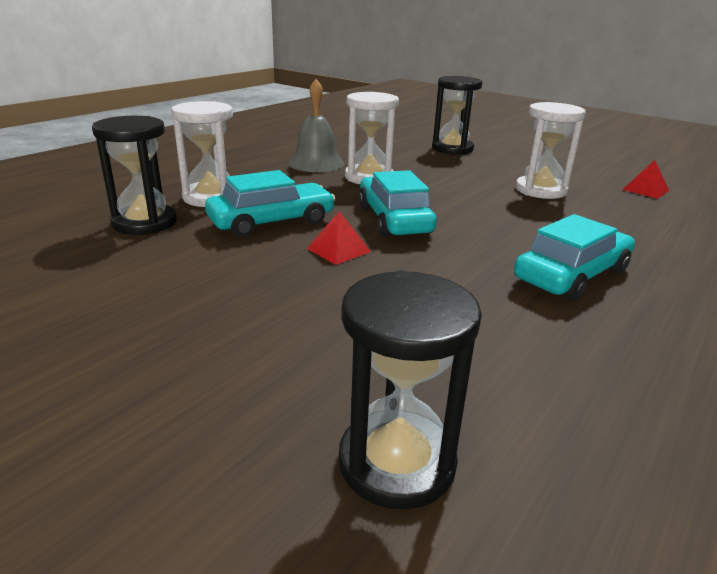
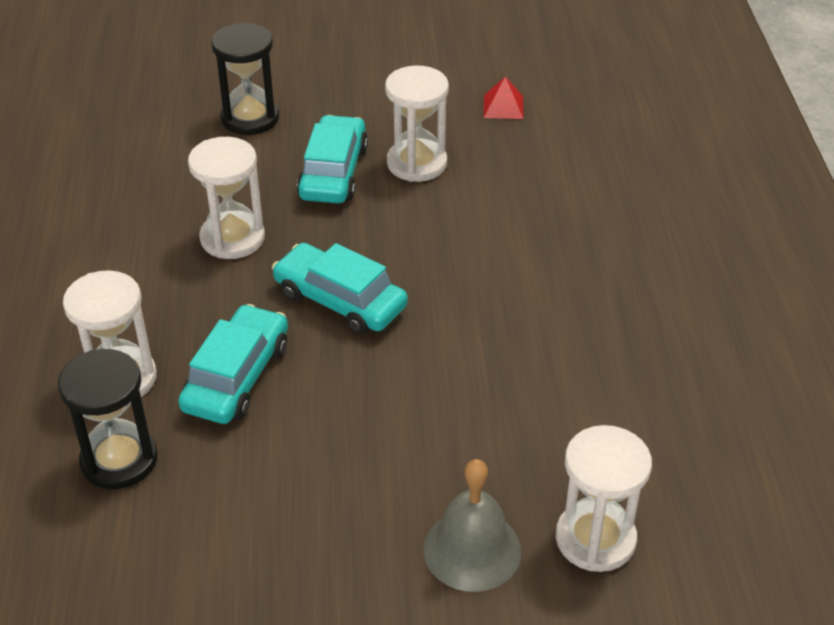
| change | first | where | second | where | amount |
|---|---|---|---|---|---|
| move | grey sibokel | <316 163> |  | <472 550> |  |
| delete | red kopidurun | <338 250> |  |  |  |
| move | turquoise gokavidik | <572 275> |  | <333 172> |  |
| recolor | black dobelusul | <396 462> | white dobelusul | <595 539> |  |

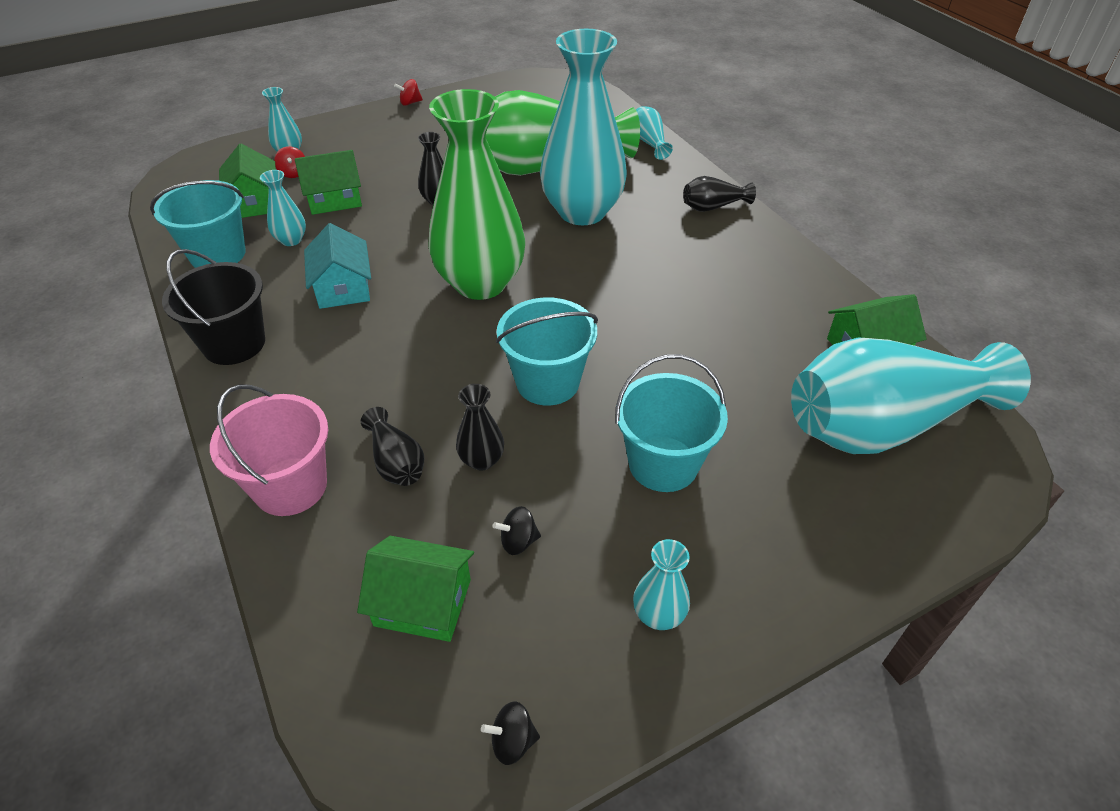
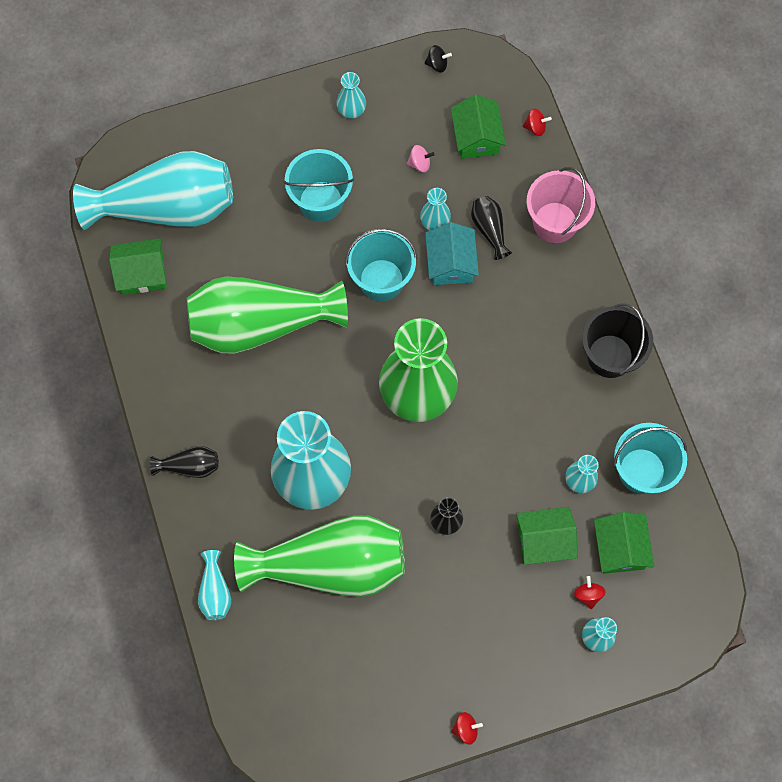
| change | first | where | second | where | amount |
|---|---|---|---|---|---|
| move | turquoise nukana | <343 287> |  | <451 263> |  |
| recolor | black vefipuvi | <482 460> | turquoise vefipuvi | <435 222> |  |
| recolor | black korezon | <518 541> | pink korezon | <420 164> |  |
| rotate | green nukana | <423 602> |  | <476 137> | 60 degrees clockwise |
| insert |  |  | red korezon | <535 127> |  |
| insert |  |  | green vefipuvi | <260 324> |  |

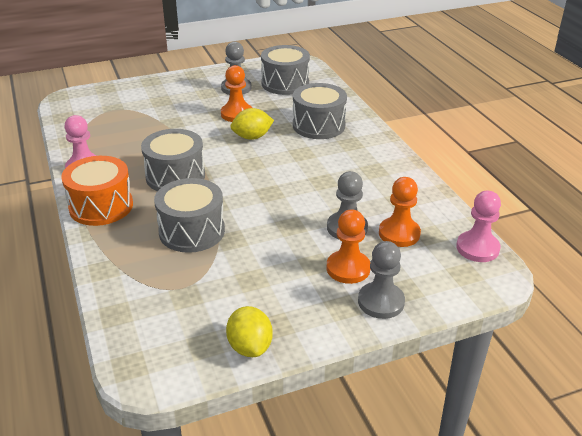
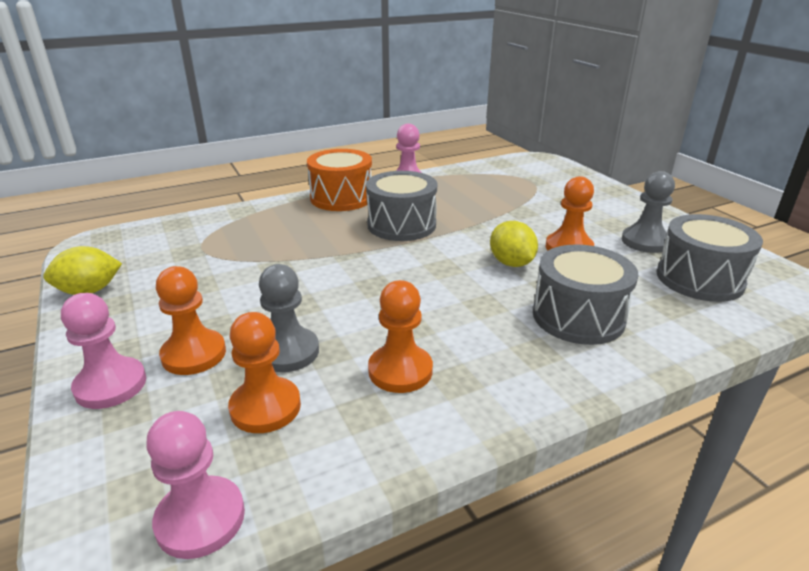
| change | first | where | second | where | amount |
|---|---|---|---|---|---|
| delete | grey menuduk | <192 231> |  |  |  |
| recolor | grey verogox | <381 302> | pink verogox | <110 385> |  |
| insert |  |  | orange verogox | <400 370> |  |

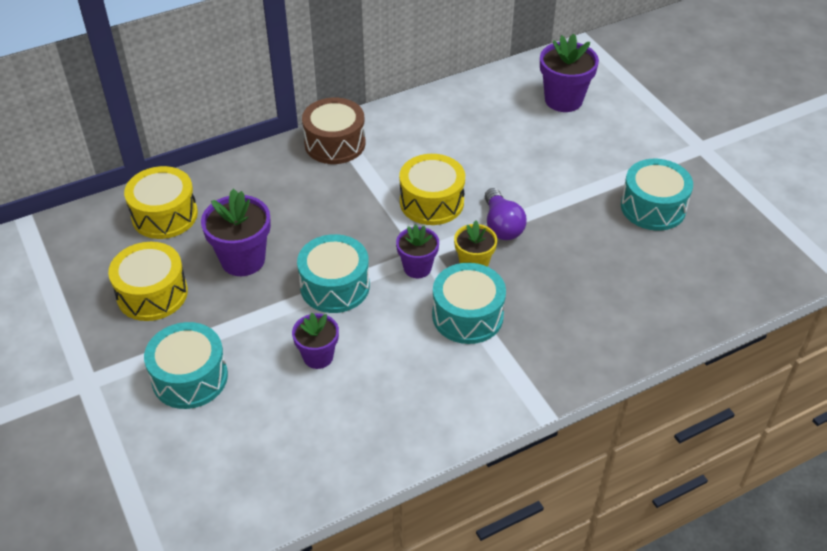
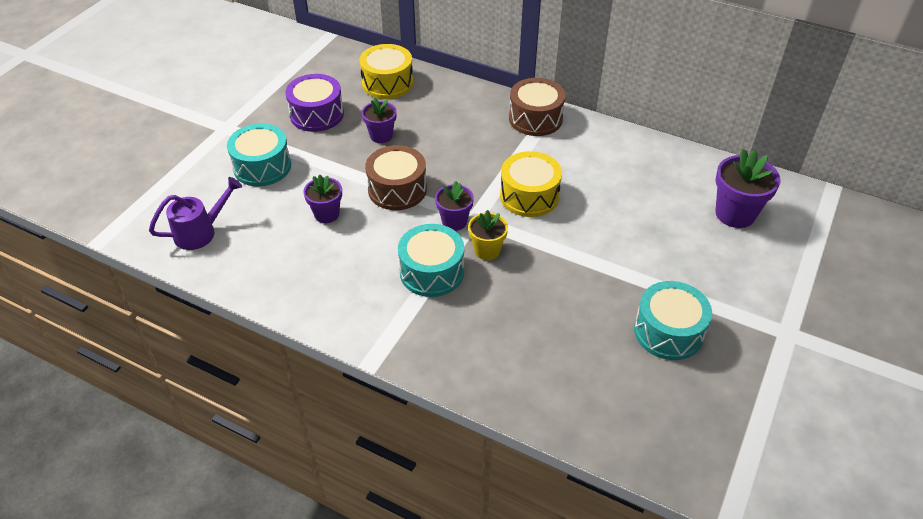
| change | first | where | second | where | amount |
|---|---|---|---|---|---|
| delete | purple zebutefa | <501 225> |  |  |  |
| resize | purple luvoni | <243 260> |  | <381 136> | x0.63 |
| recolor | turquoise menuduk | <335 286> | brown menuduk | <397 189> |  |
| recolor | yellow menuduk | <152 294> | purple menuduk | <317 114> |  |
| insert |  |  | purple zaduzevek | <201 232> |  |

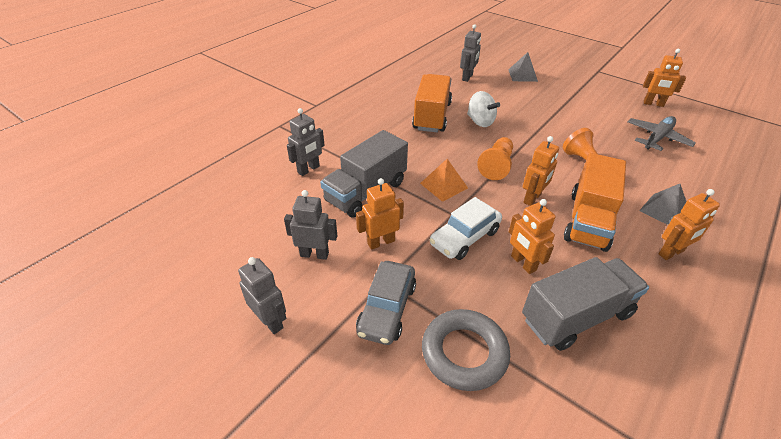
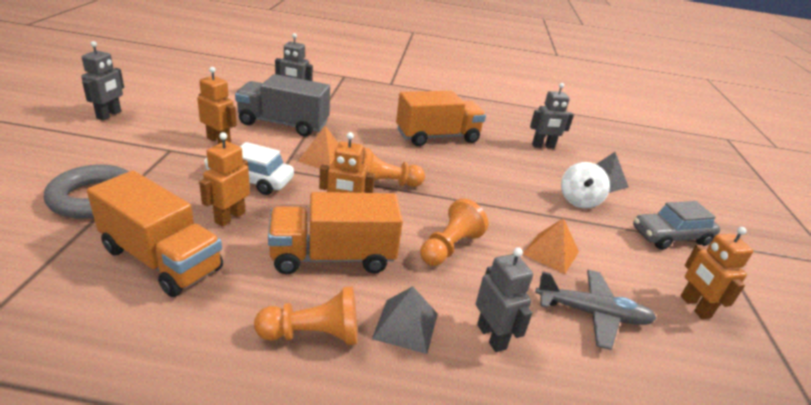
| change | first | where | second | where | amount |
|---|---|---|---|---|---|
| move | white korezon | <480 122> |  | <579 200> |  |
| replace | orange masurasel | <671 253> | orange verogox | <313 334> |  |
| move | grey masurasel | <314 254> |  | <492 336> |  |
| recolor | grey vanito | <576 316> | orange vanito | <162 259> |  |
| move | grey gokavidik | <387 309> |  | <670 237> |  |
| insert |  |  | orange kopidurun | <550 252> |  |

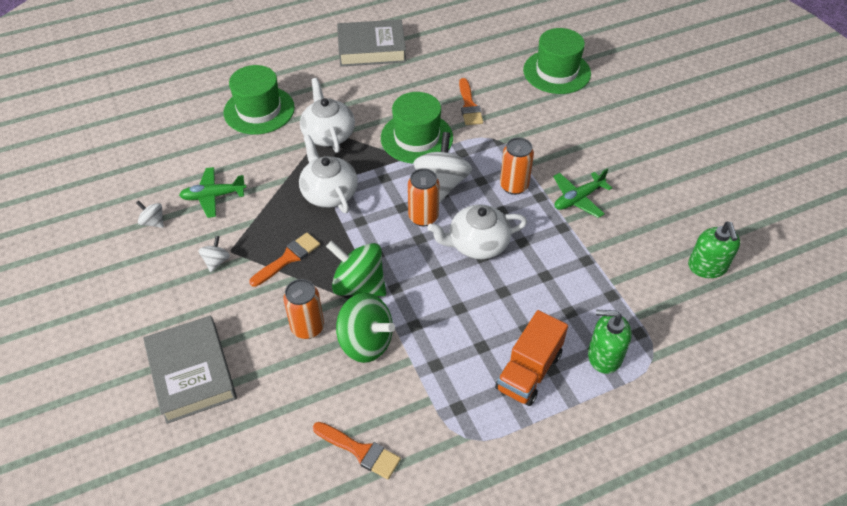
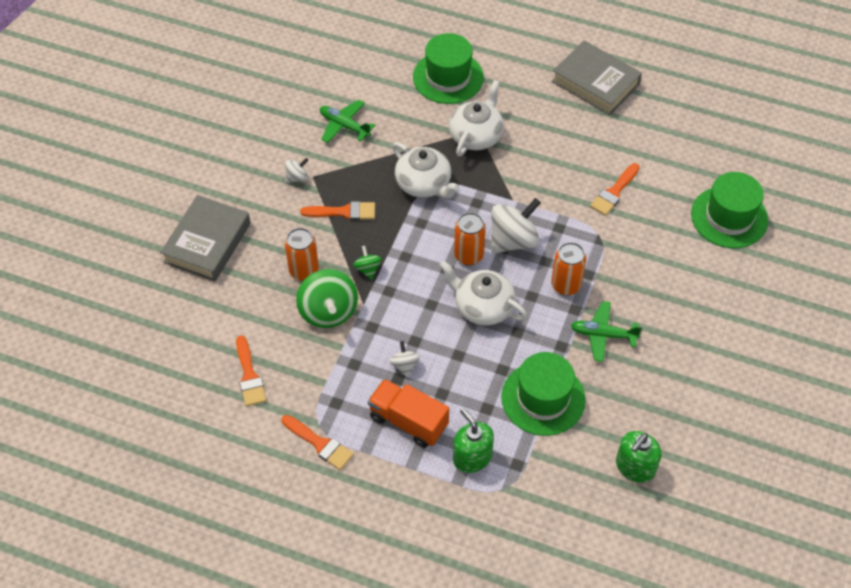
| change | first | where | second | where | amount |
|---|---|---|---|---|---|
| move | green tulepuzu | <416 138> |  | <543 398> |  |
| rotate | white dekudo | <329 193> |  | <424 184> | 120 degrees clockwise |
| move | white korezon | <153 222> |  | <404 365> |  |
| resize | green korezon | <359 285> |  | <368 269> | x0.49 |
| rotate | orange vanito | <529 371> |  | <408 421> | 45 degrees clockwise |
| insert |  |  | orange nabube | <320 444> |  |

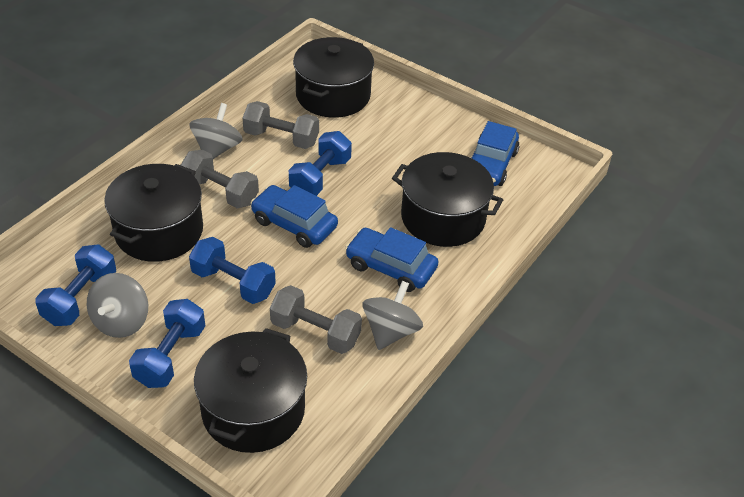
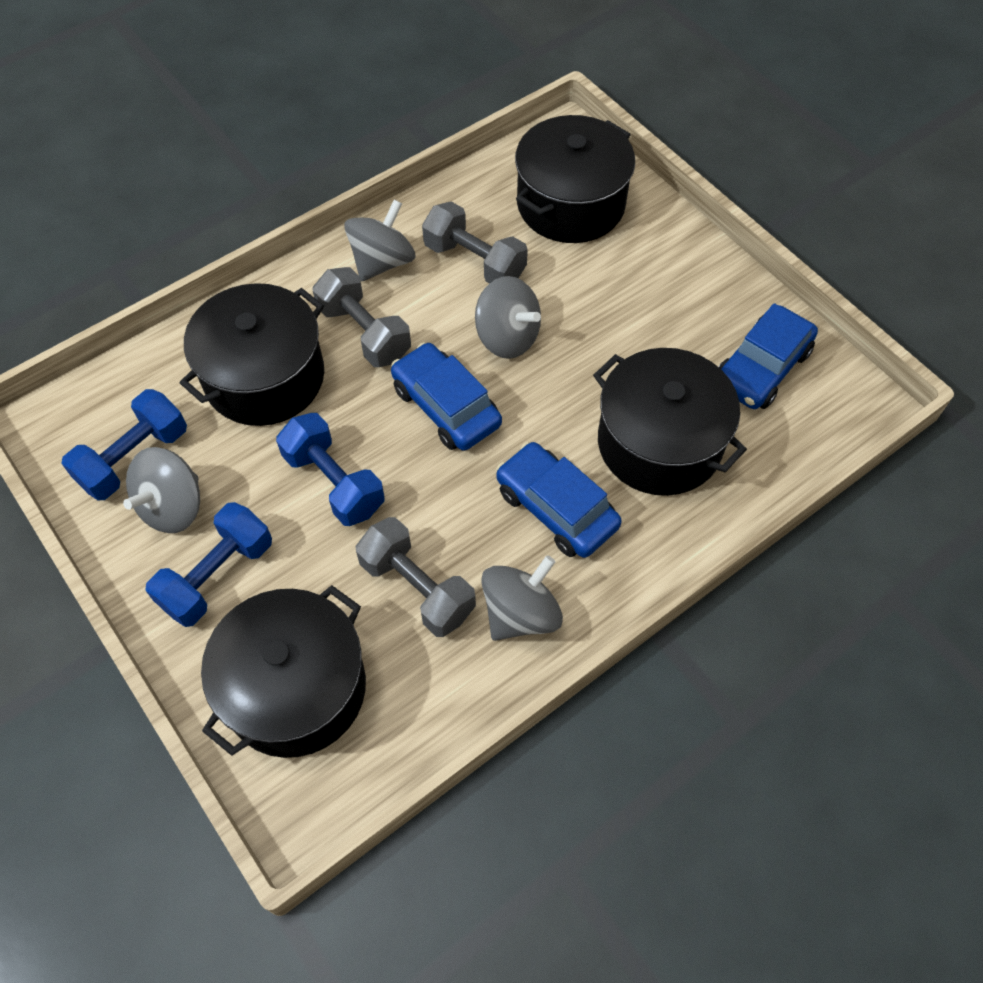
| change | first | where | second | where | amount |
|---|---|---|---|---|---|
| replace | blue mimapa | <320 177> | grey korezon | <507 337> |  |

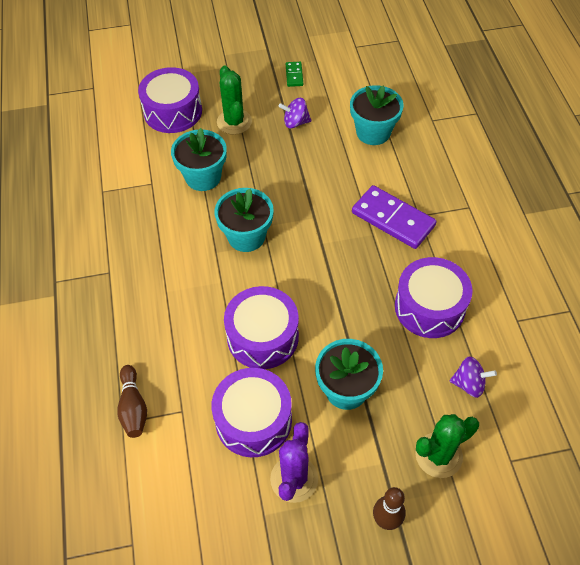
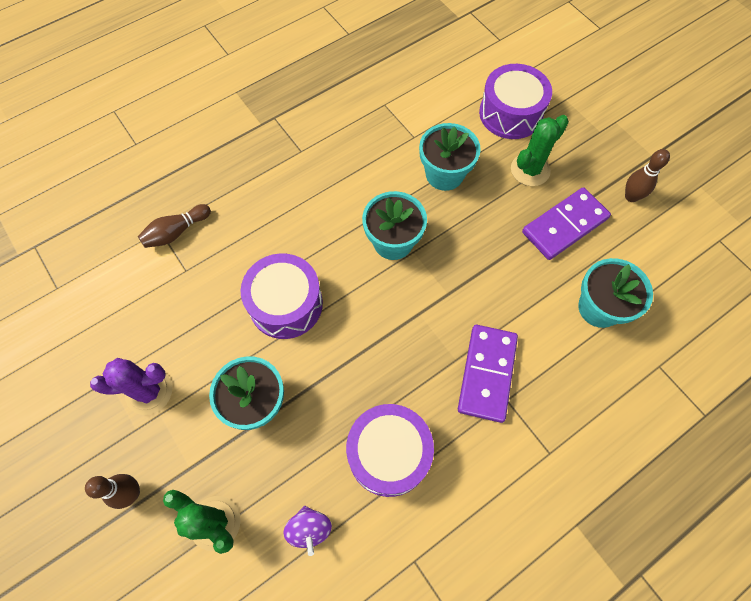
| change | first | where | second | where | amount |
|---|---|---|---|---|---|
| replace | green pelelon | <294 75> | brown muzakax | <631 197> |  |
| replace | purple korezon | <295 122> | purple pelelon | <564 225> |  |
| delete | purple menuduk | <253 420> |  |  |  |

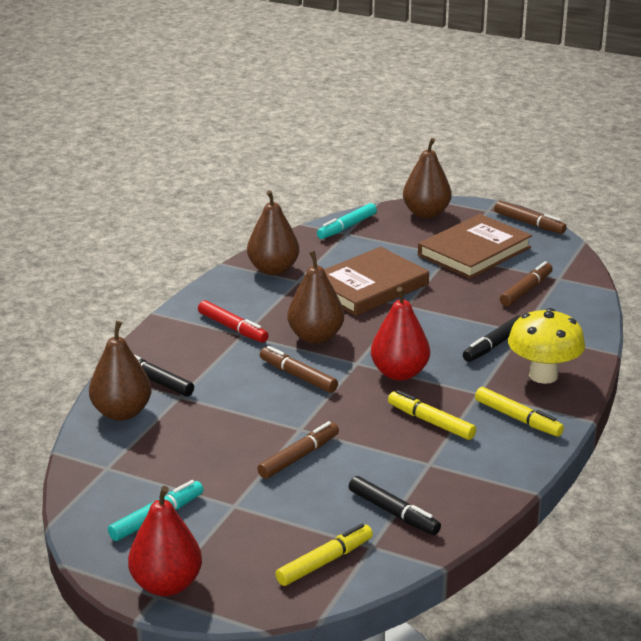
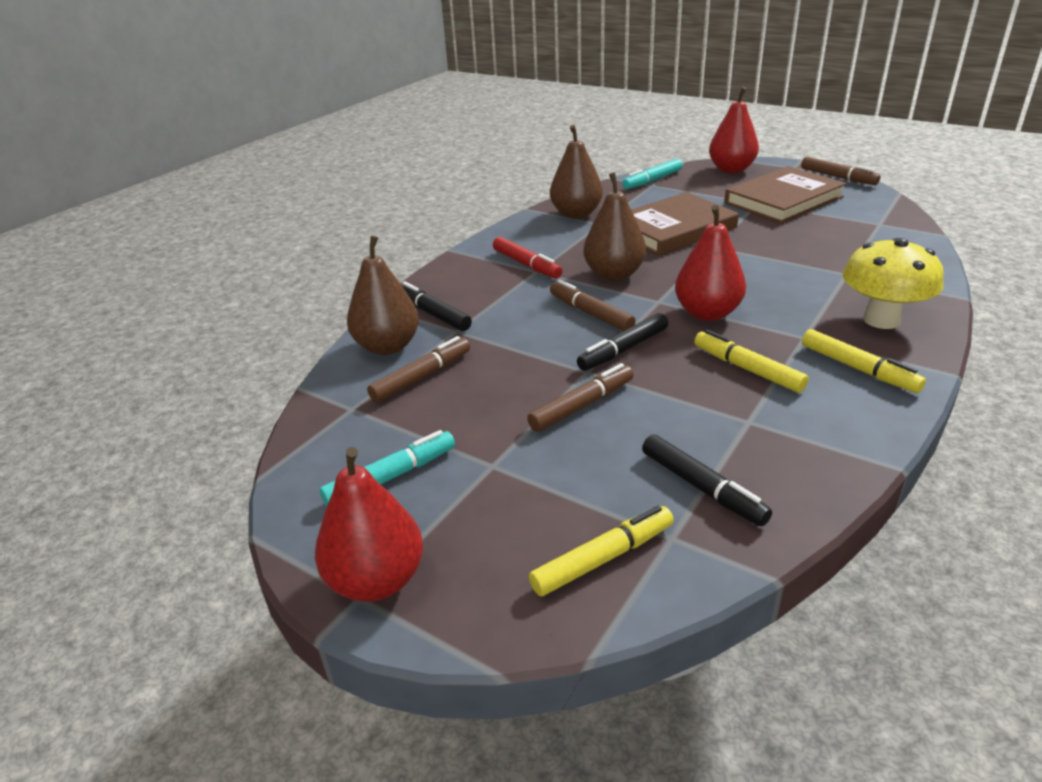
| change | first | where | second | where | amount |
|---|---|---|---|---|---|
| recolor | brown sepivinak | <426 213> | red sepivinak | <731 170> |  |
| move | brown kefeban | <526 290> |  | <422 377> |  |
| move | black kefeban | <494 345> |  | <623 350> |  |

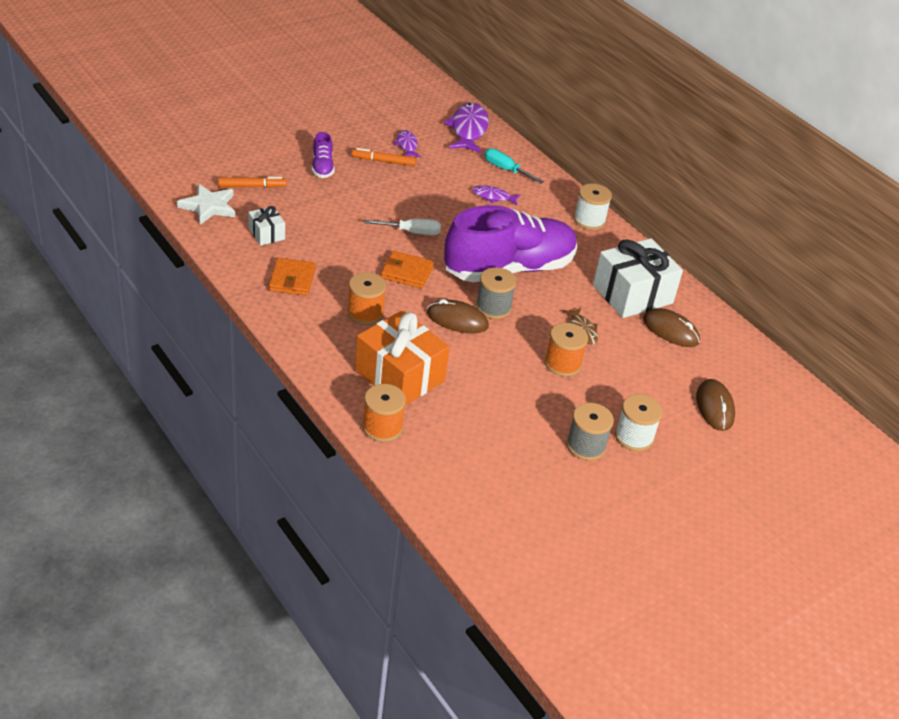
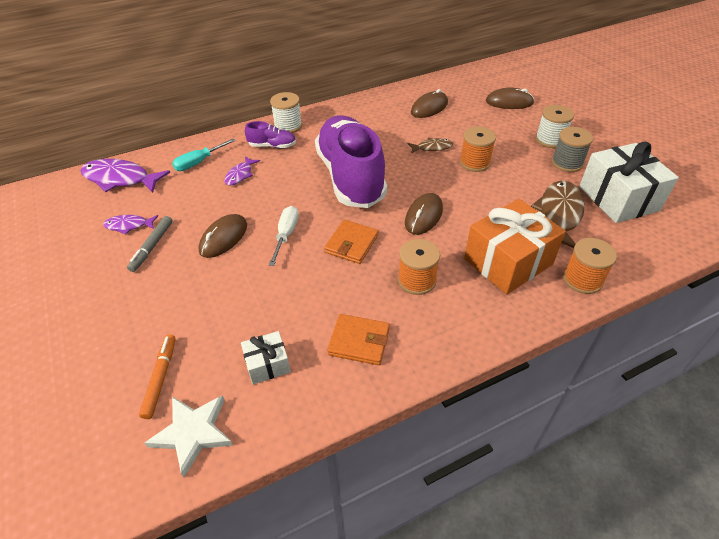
| change | first | where | second | where | amount |
|---|---|---|---|---|---|
| move | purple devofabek | <322 167> |  | <272 146> |  |
| recolor | orange kefeban | <383 161> | grey kefeban | <152 246> |  |
| move | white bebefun | <632 294> |  | <618 198> |  |
| delete | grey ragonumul | <493 307> |  |  |  |
| insert |  |  | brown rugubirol | <559 214> |  |
| insert |  |  | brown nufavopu | <223 238> |  |

